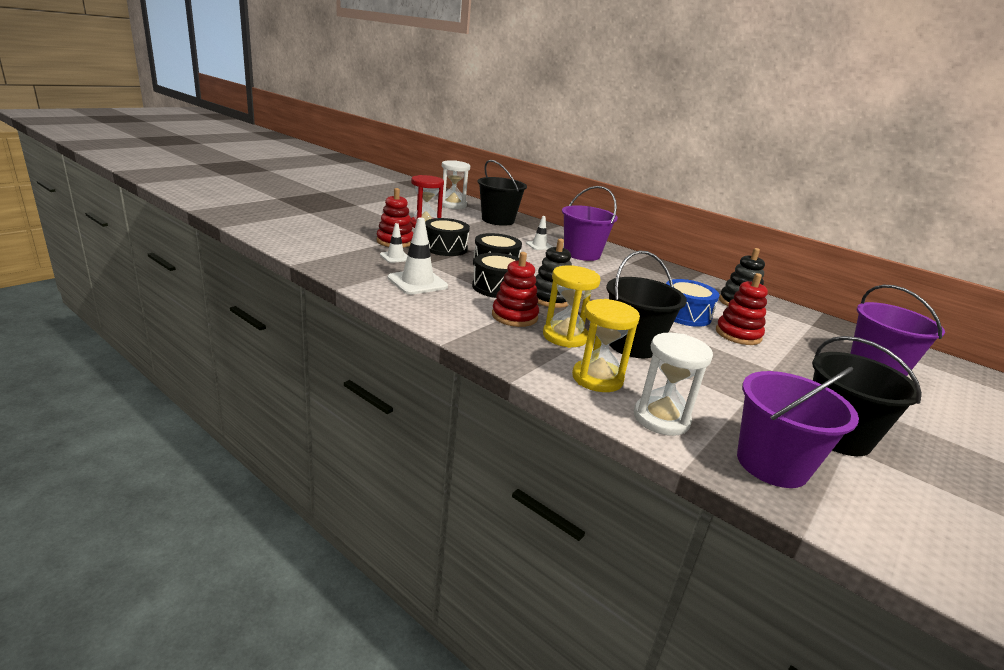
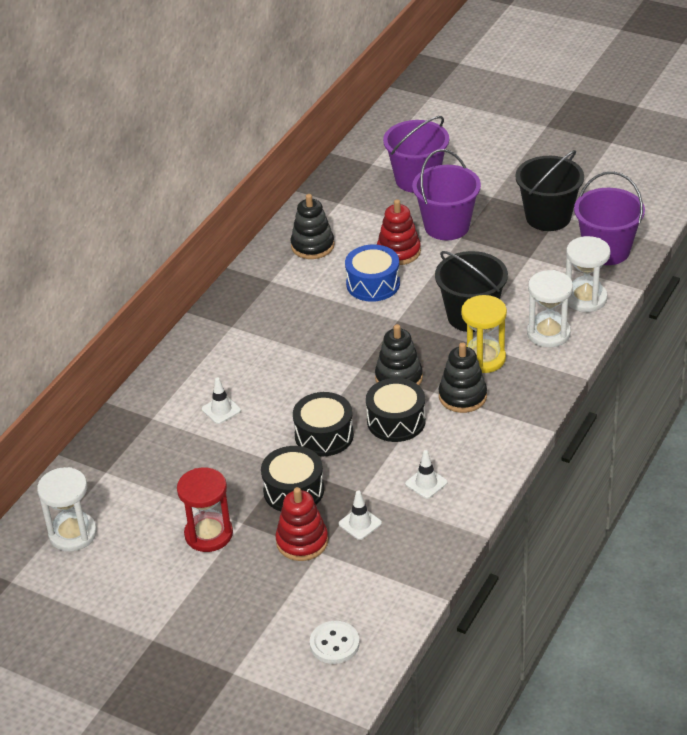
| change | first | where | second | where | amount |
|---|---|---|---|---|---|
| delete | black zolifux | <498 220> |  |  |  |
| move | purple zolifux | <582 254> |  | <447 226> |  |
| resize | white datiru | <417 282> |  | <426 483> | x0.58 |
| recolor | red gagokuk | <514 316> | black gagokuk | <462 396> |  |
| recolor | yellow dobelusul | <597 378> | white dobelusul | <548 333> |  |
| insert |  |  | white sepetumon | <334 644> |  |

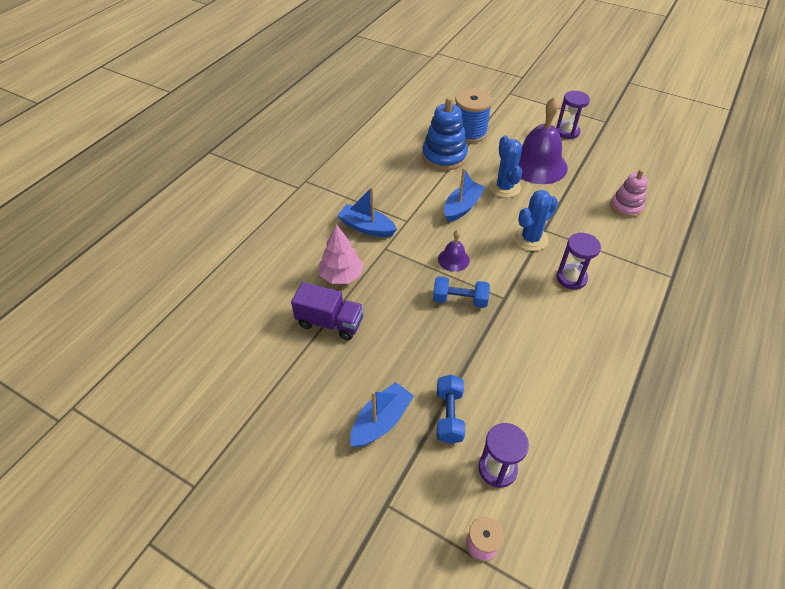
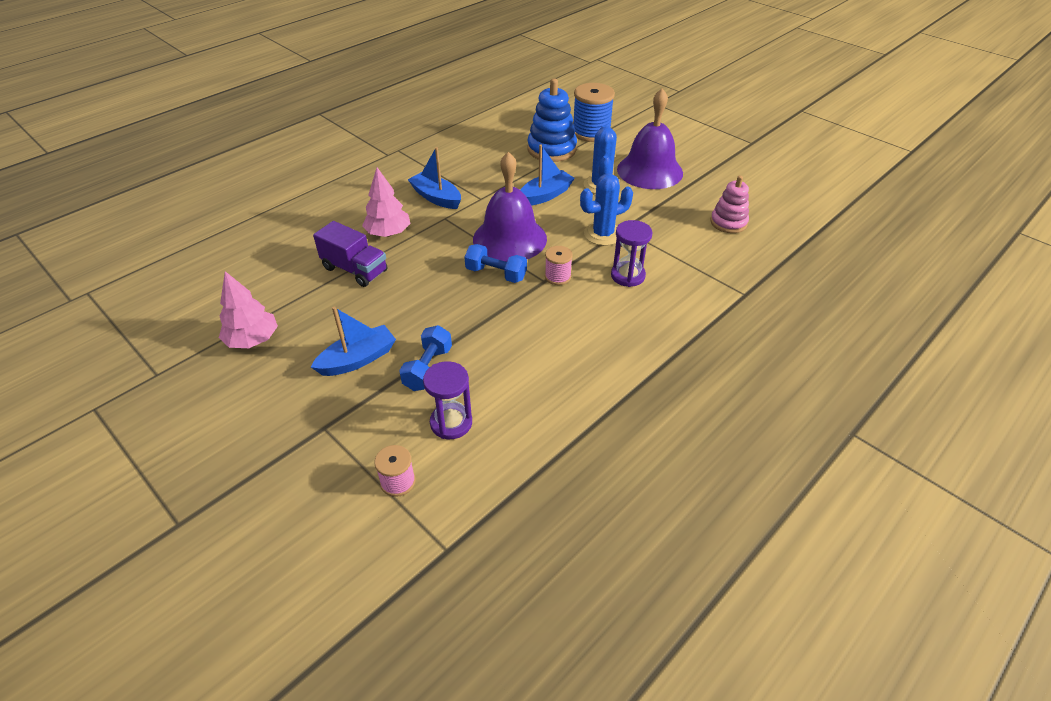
| change | first | where | second | where | amount |
|---|---|---|---|---|---|
| delete | purple dobelusul | <567 132> |  |  |  |
| resize | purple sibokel | <453 259> |  | <509 238> | x2.15 |
| insert |  |  | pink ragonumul | <557 277> |  |
| insert |  |  | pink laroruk | <253 340> |  |

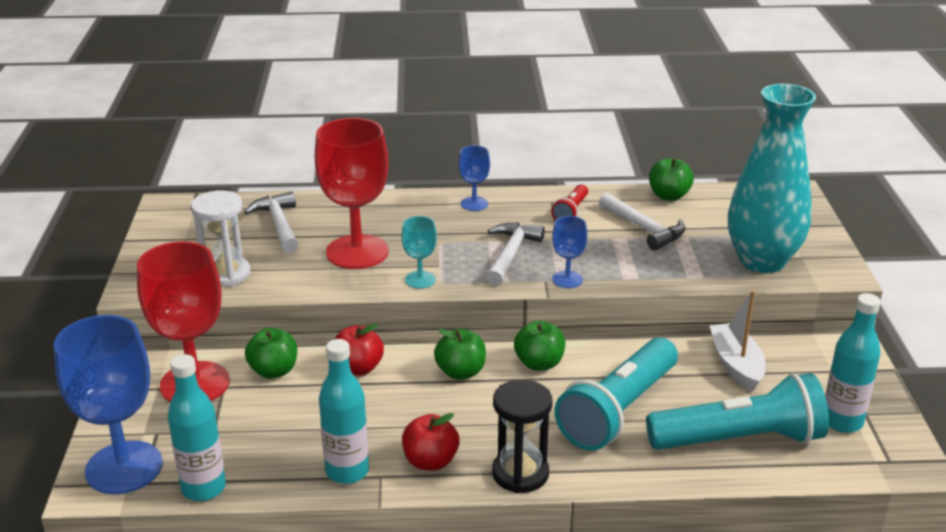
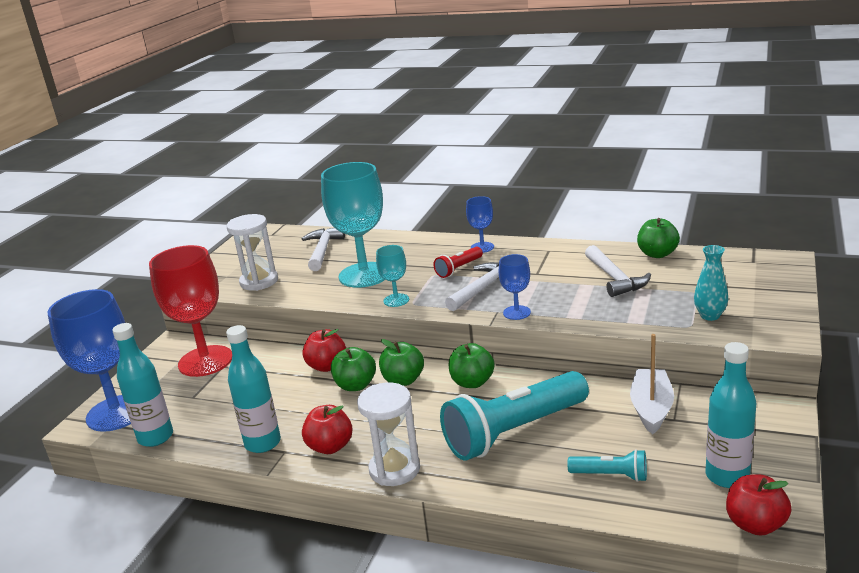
| change | first | where | second | where | amount |
|---|---|---|---|---|---|
| resize | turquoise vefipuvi | <762 261> |  | <710 316> | x0.42 |
| recolor | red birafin | <357 252> | turquoise birafin | <364 275> |  |
| move | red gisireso | <571 211> |  | <459 269> |  |
| move | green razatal | <274 371> |  | <356 385> |  |
| resize | turquoise gisireso | <739 439> |  | <610 475> | x0.46 |
| recolor | black dobelusul | <520 473> | white dobelusul | <394 469> |  |
| insert |  |  | red razatal | <755 524> |  |

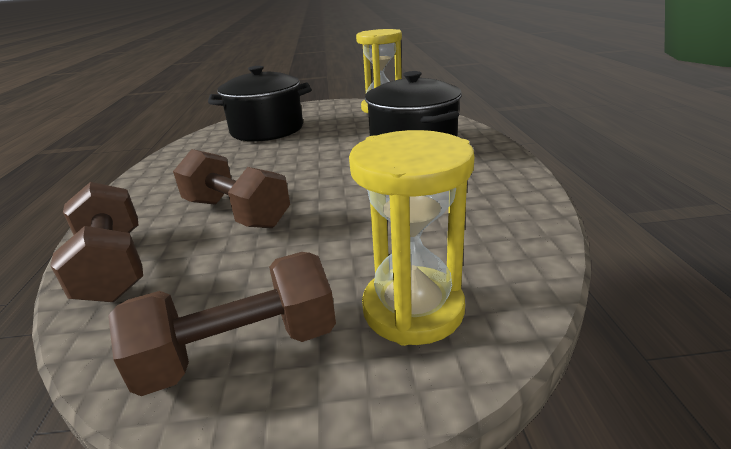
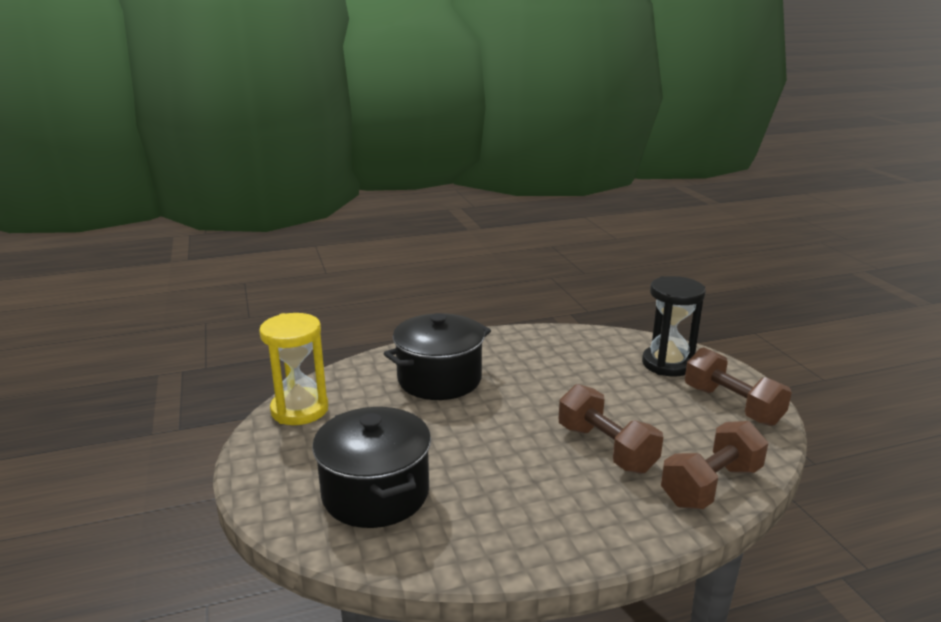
| change | first | where | second | where | amount |
|---|---|---|---|---|---|
| recolor | yellow dobelusul | <413 309> | black dobelusul | <667 364> |  |
| rotate | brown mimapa | <237 213> |  | <606 448> | 60 degrees counterclockwise |

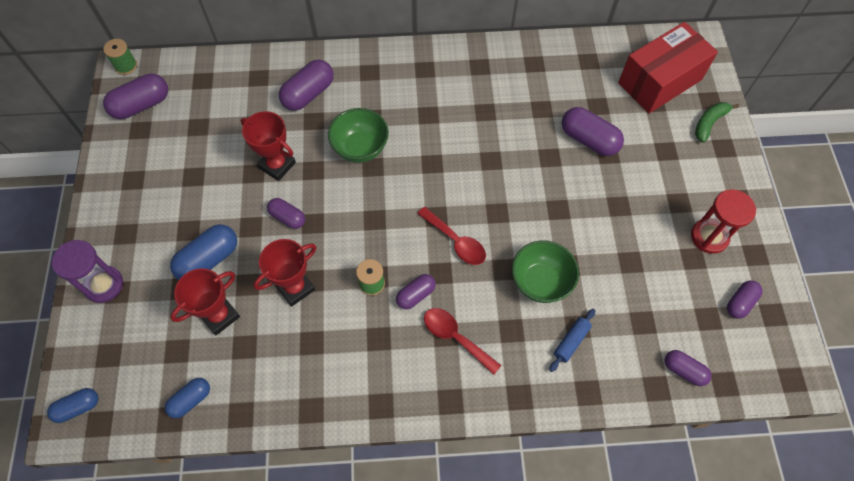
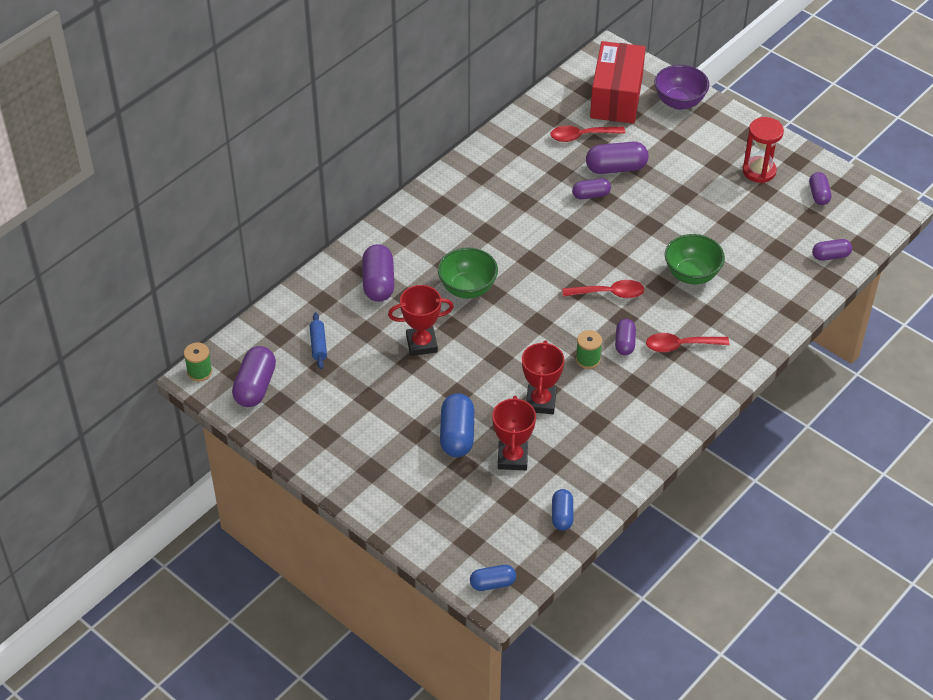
| change | first | where | second | where | amount |
|---|---|---|---|---|---|
| replace | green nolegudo | <709 123> | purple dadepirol | <679 102> |  |
| move | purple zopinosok | <288 217> |  | <591 195> |  |
| delete | purple dobelusul | <104 285> |  |  |  |
| move | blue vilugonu | <571 342> |  | <318 345> |  |
| rotate | blue zopinosok | <78 407> |  | <492 583> | 60 degrees clockwise |
| insert |  |  | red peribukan | <581 136> |  |

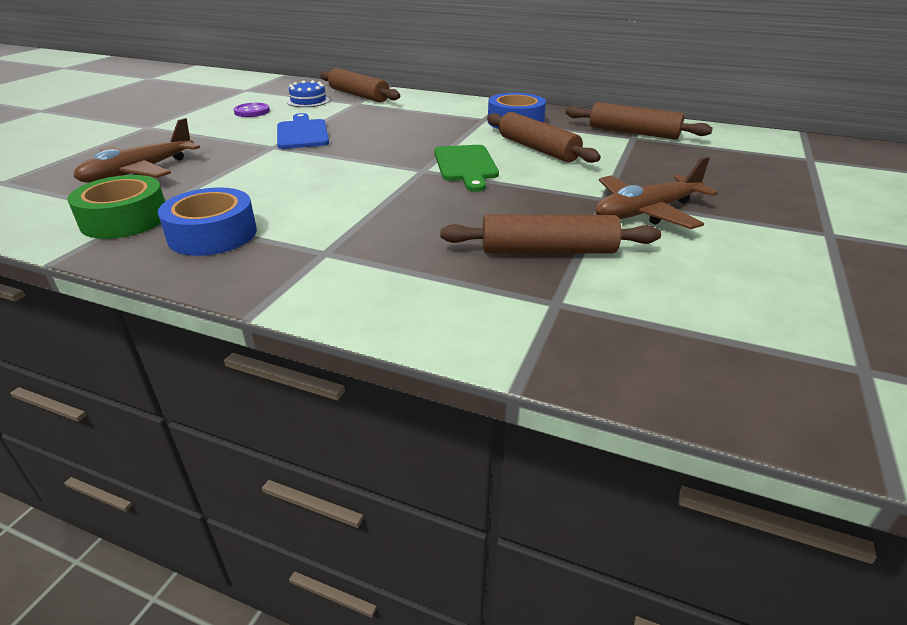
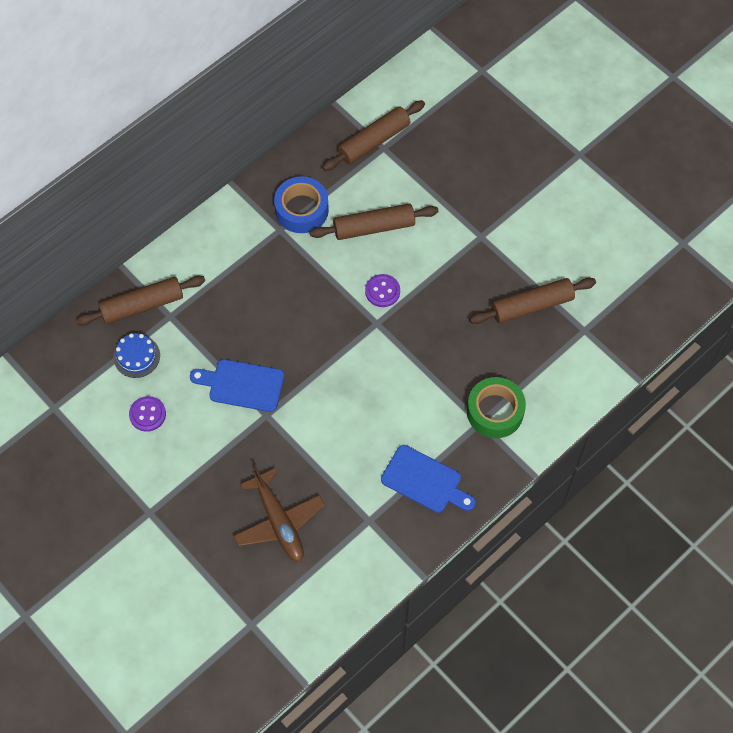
| change | first | where | second | where | amount |
|---|---|---|---|---|---|
| replace | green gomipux | <466 165> | purple sepetumon | <382 291> |  |
| delete | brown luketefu | <646 212> |  |  |  |
| move | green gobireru | <125 219> |  | <495 411> |  |
| replace | blue gobireru | <212 234> | blue gomipux | <424 481> |  |
| rotate | brown vilugonu | <548 250> |  | <531 305> | 45 degrees clockwise |

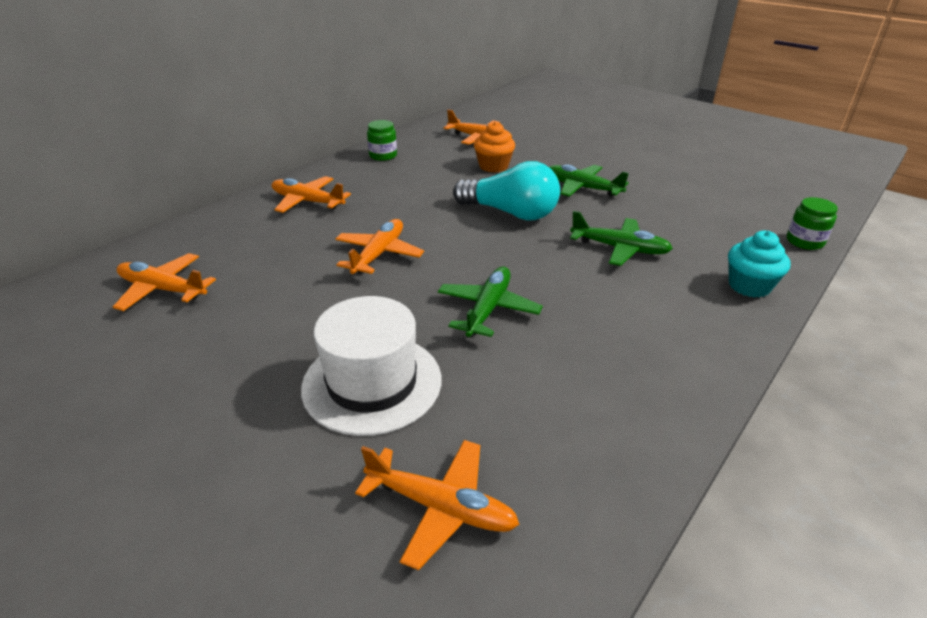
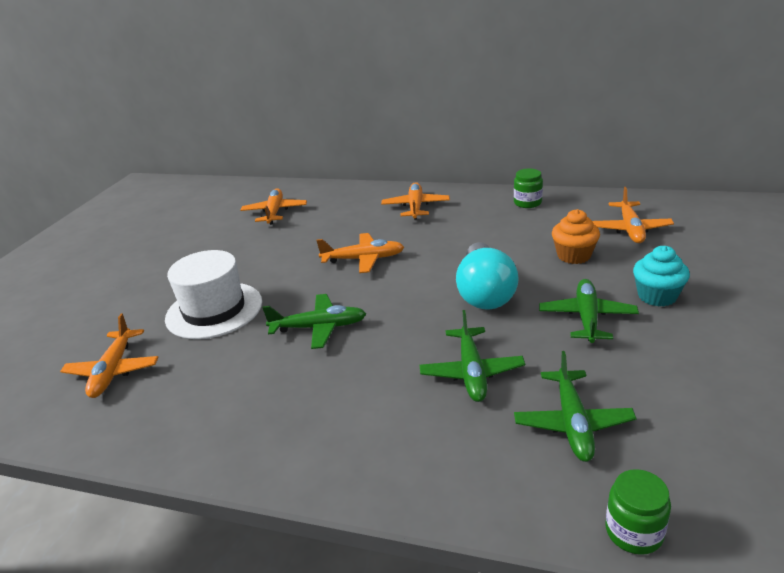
| change | first | where | second | where | amount |
|---|---|---|---|---|---|
| move | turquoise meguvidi | <749 286> |  | <657 296> |  |
| insert |  |  | green luketefu | <572 423> |  |

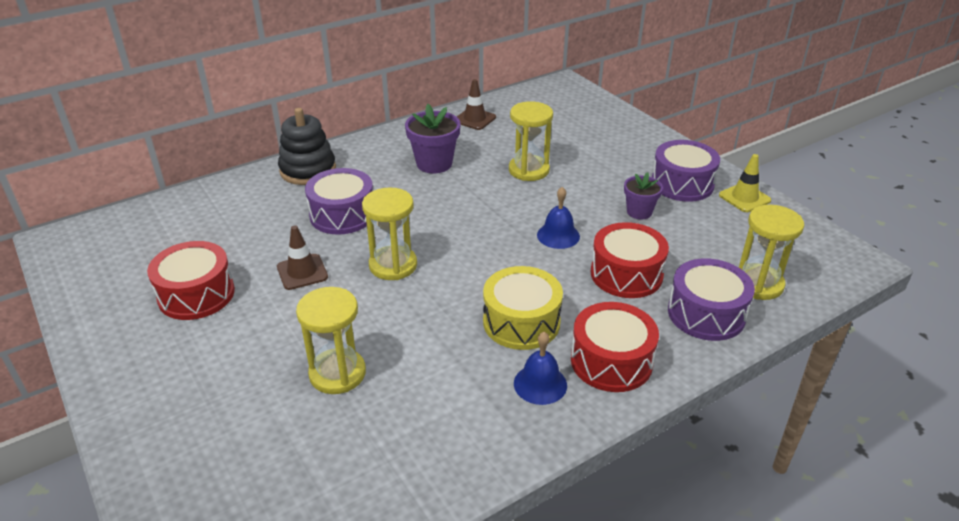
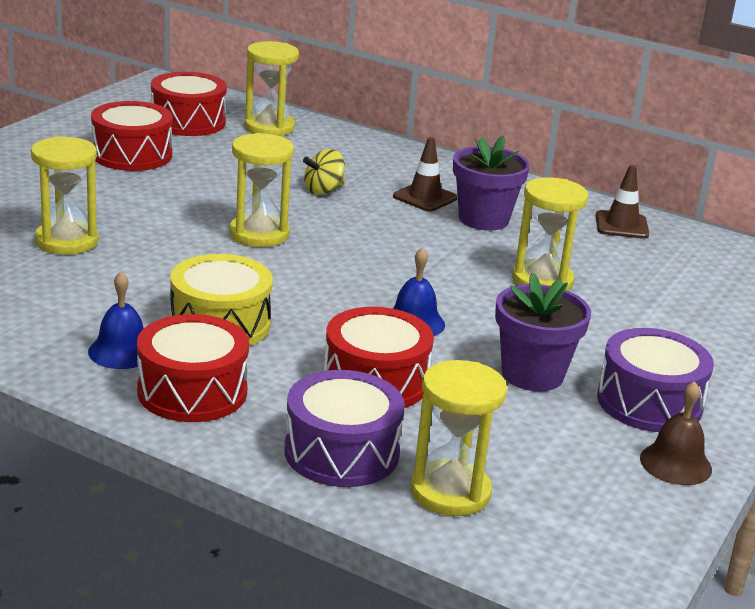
| change | first | where | second | where | amount |
|---|---|---|---|---|---|
| delete | black gagokuk | <308 170> |  |  |  |
| replace | yellow datiru | <744 198> | brown sibokel | <675 463> |  |
| replace | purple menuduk | <342 215> | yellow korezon | <323 190> |  |
| resize | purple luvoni | <639 212> |  | <532 374> | x1.56 |
| move | brown datiru | <302 272> |  | <425 197> |  |
| insert |  |  | yellow dobelusul | <269 127> |  |
| insert |  |  | red menuduk | <188 122> |  |

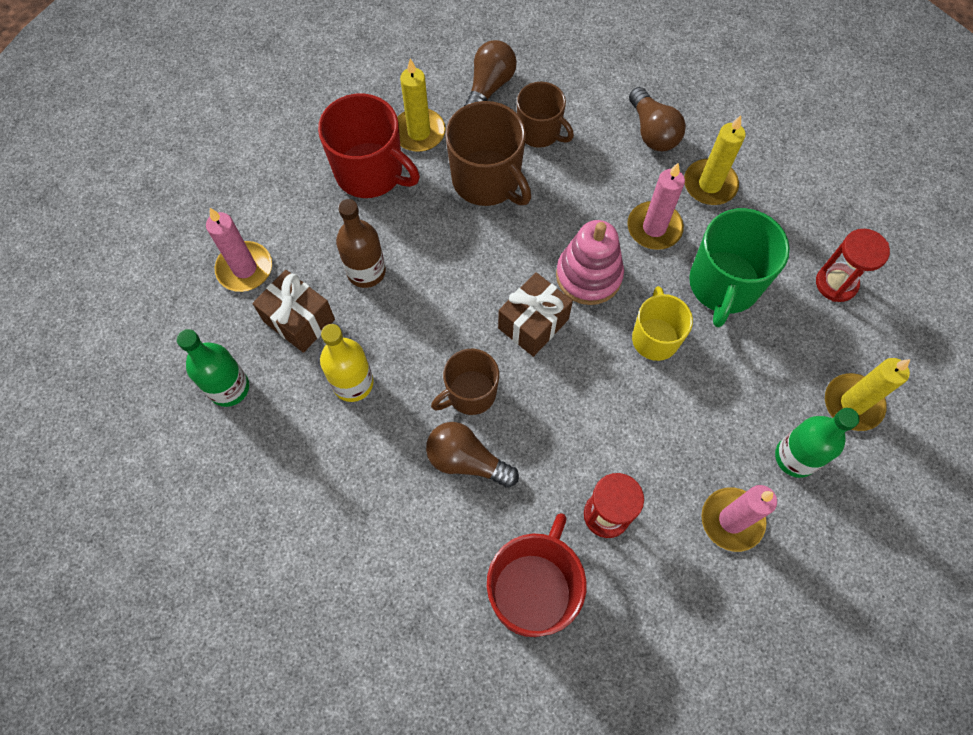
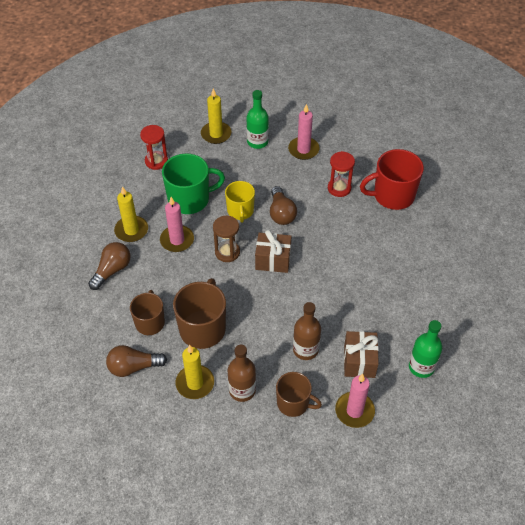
| change | first | where | second | where | amount |
|---|---|---|---|---|---|
| replace | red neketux | <370 172> | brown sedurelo | <242 390> |  |
| replace | pink gagokuk | <588 276> | brown dobelusul | <227 252> |  |
| rotate | yellow neketux | <655 338> |  | <240 211> | 60 degrees counterclockwise |
| delete | yellow sedurelo | <353 383> |  |  |  |
| move | brown neketux | <470 393> |  | <293 403> |  |
| move | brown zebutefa | <467 461> |  | <281 213> |  |

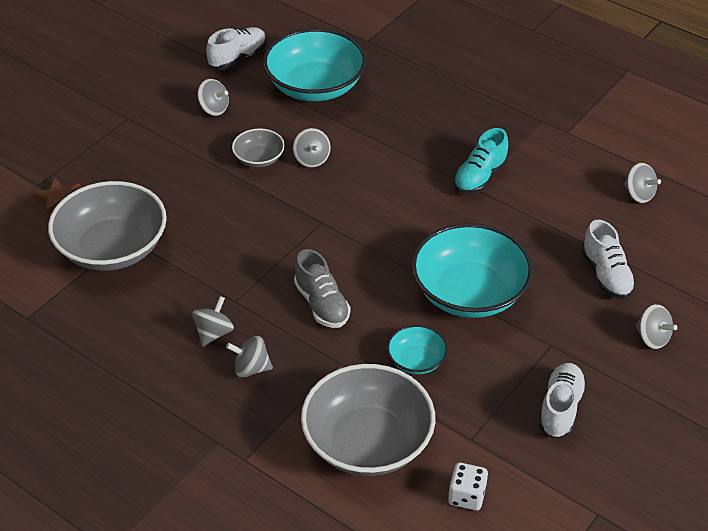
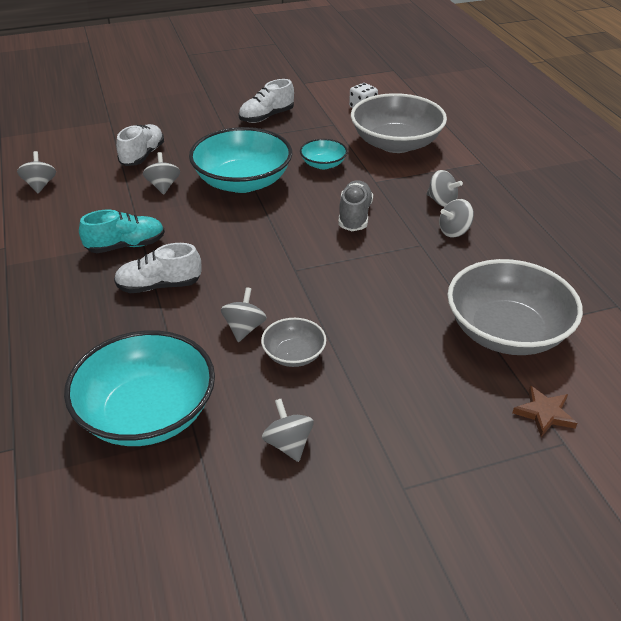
| change | first | where | second | where | amount |
|---|---|---|---|---|---|
| move | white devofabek | <238 58> |  | <159 286> |  |
| move | grey korezon | <652 338> |  | <163 186> |  |

